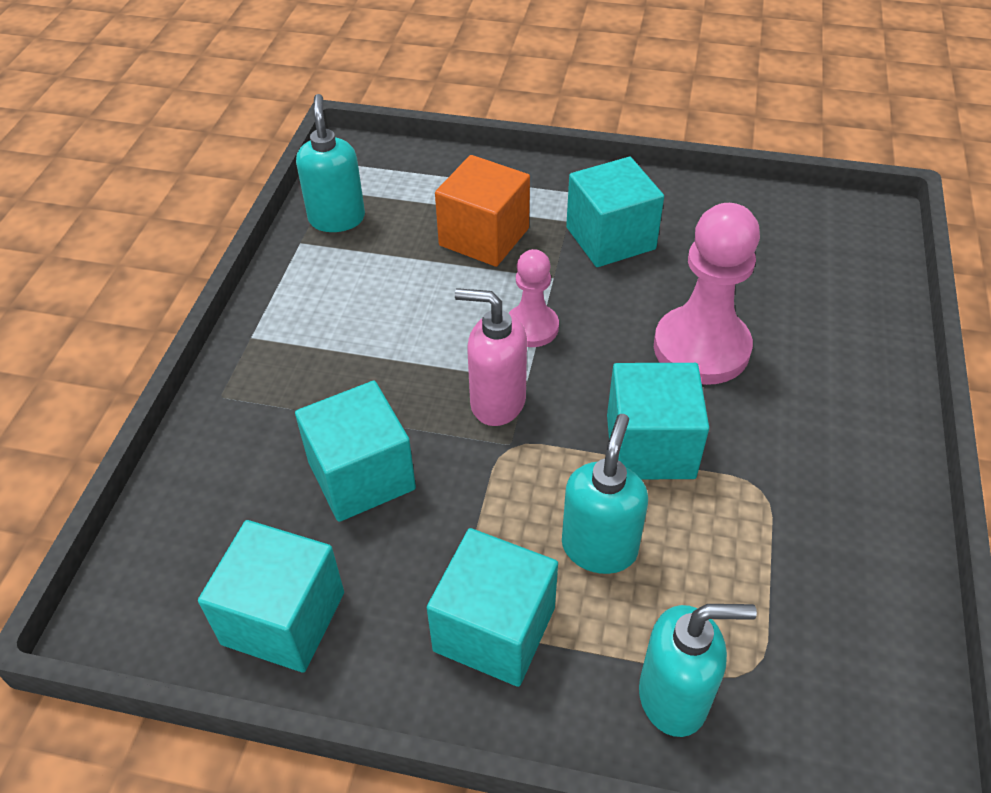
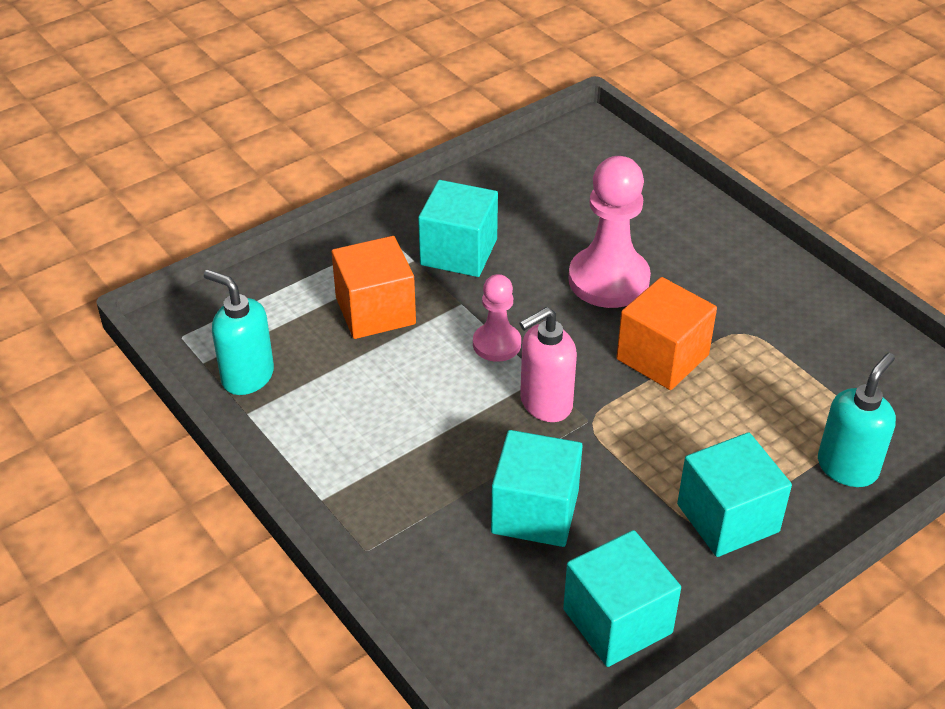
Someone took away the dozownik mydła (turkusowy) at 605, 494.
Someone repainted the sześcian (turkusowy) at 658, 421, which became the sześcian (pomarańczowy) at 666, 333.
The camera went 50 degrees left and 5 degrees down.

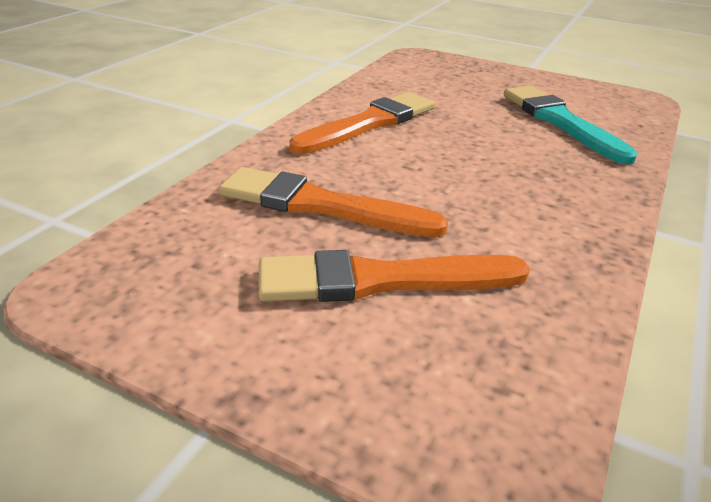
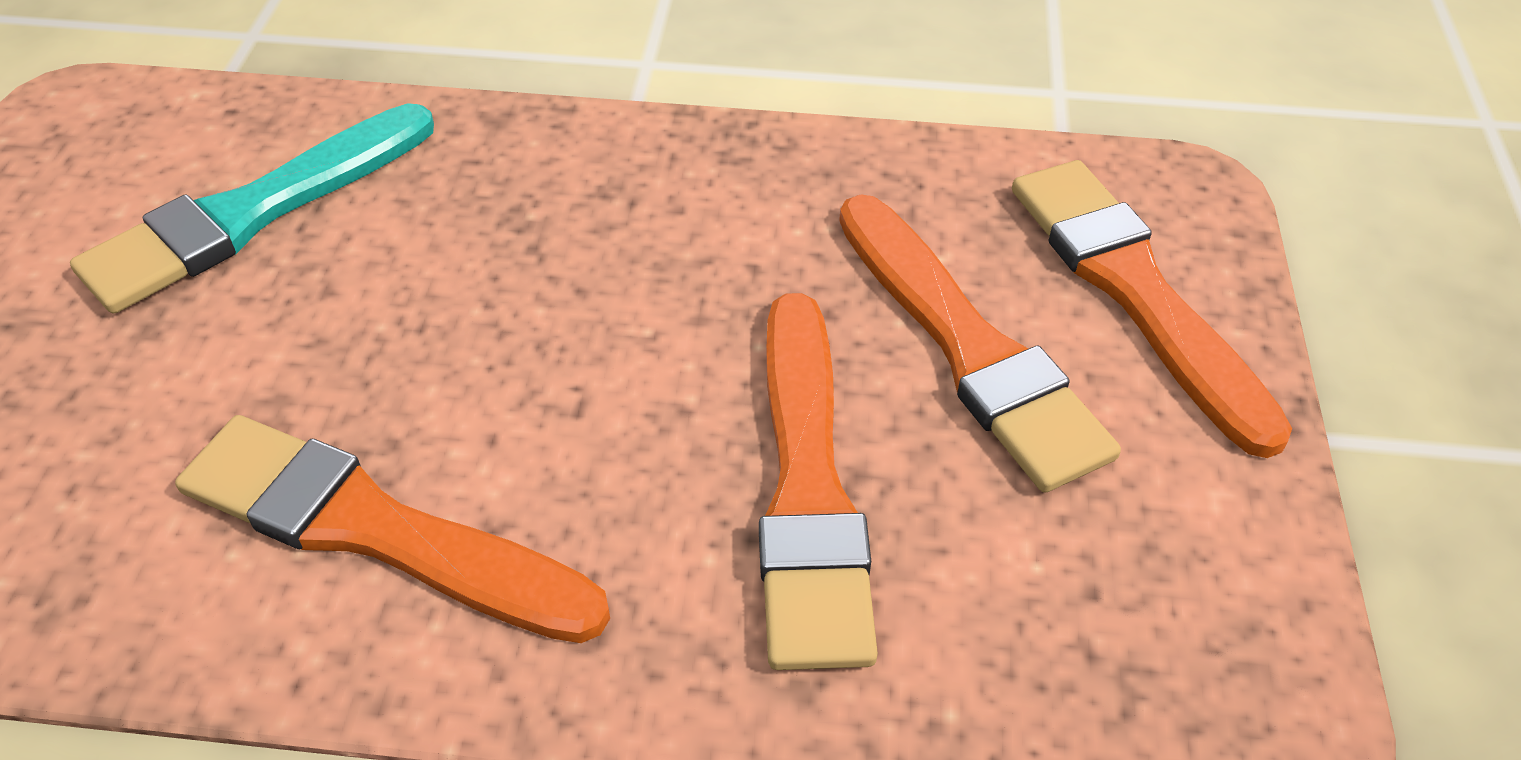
Someone put down the pędzel (pomarańczowy) at 1152, 309.
The camera went 110 degrees left and 15 degrees up.

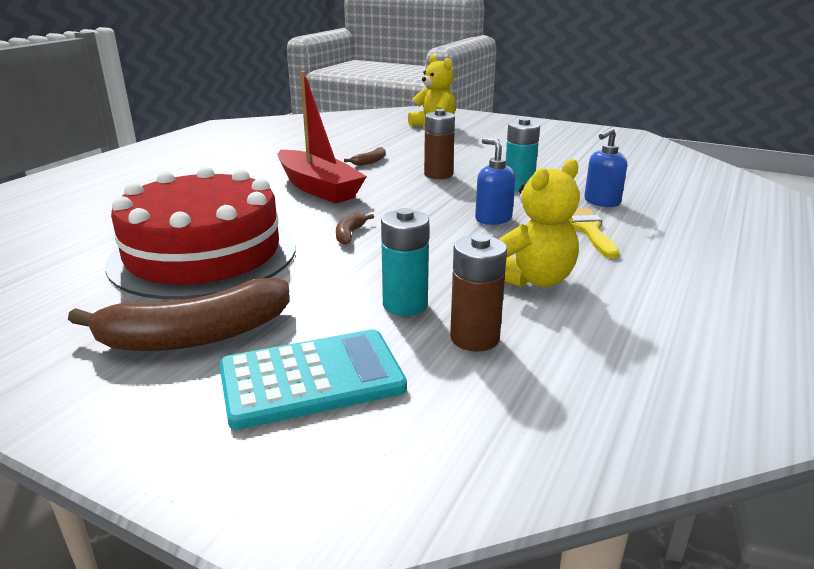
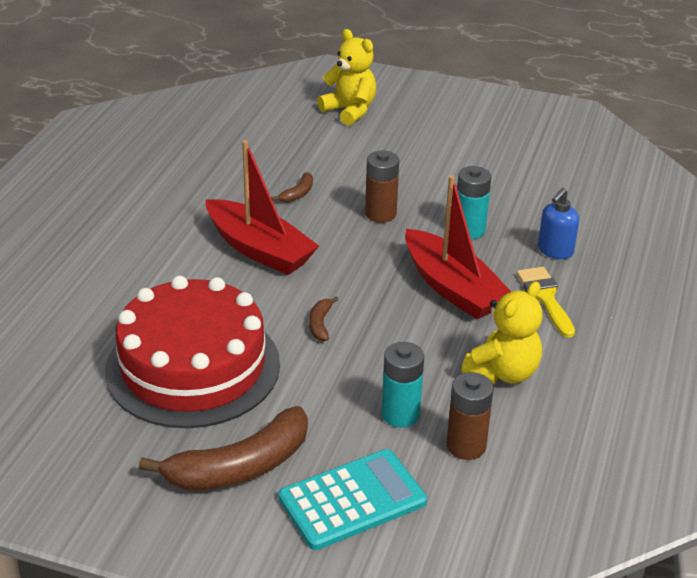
Someone swapped the dozownik mydła (niebieski) at 495, 181 for the łódka (czerwony) at 458, 247.
The camera went 10 degrees left and 10 degrees up.

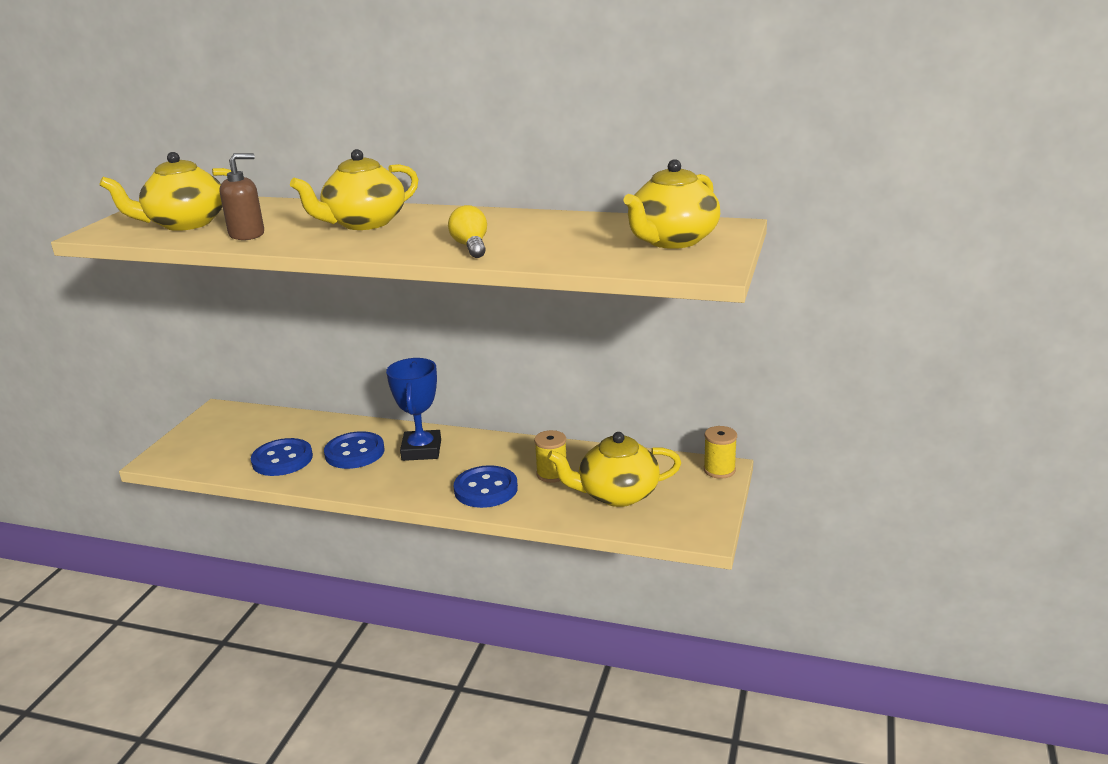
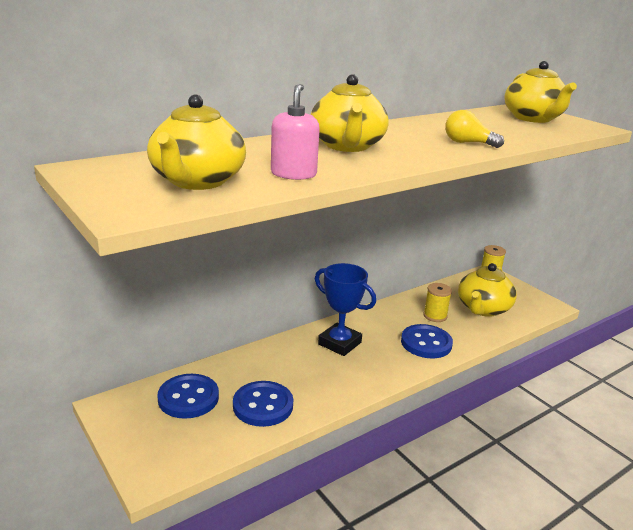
Someone repainted the dozownik mydła (brązowy) at 242, 196, which became the dozownik mydła (różowy) at 295, 132.
Someone carried the guzik (niebieski) from 354, 450 to 188, 396.
The camera went 55 degrees left and 0 degrees up.

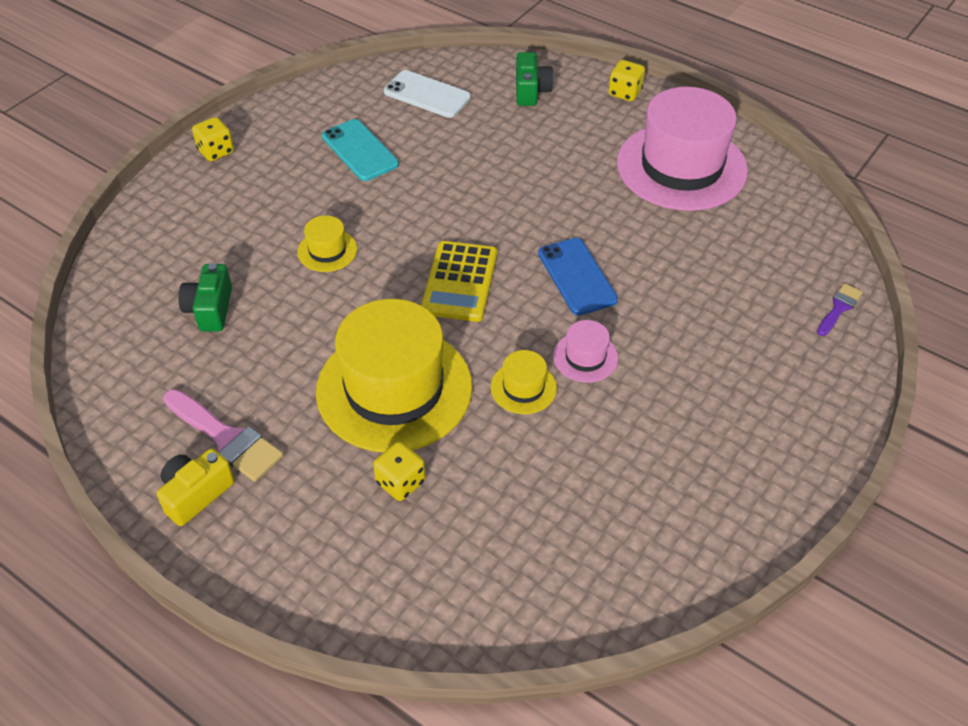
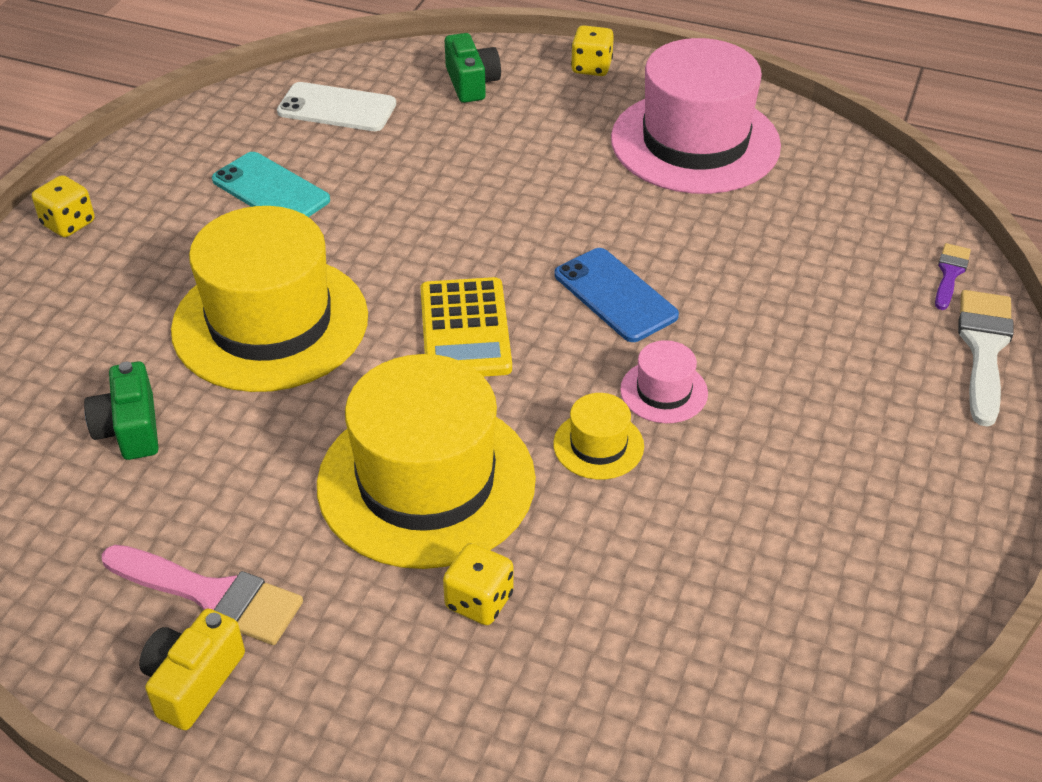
Someone scaled the kapelusz (żółty) at 327, 243 by 2.35.
Someone put down the pędzel (biały) at 986, 358.
The camera went 15 degrees left and 5 degrees down.

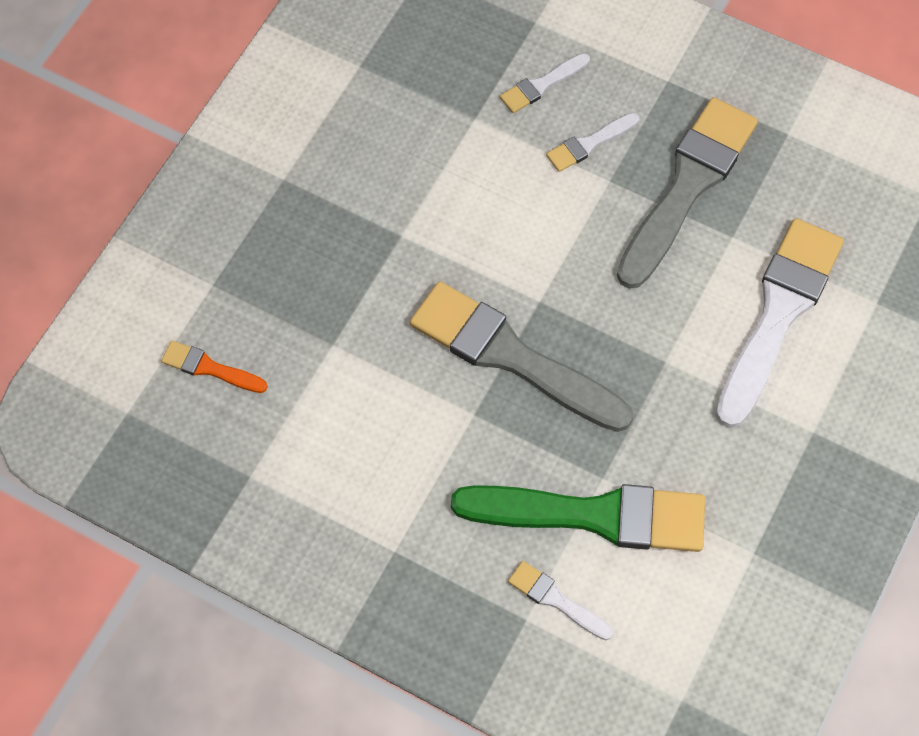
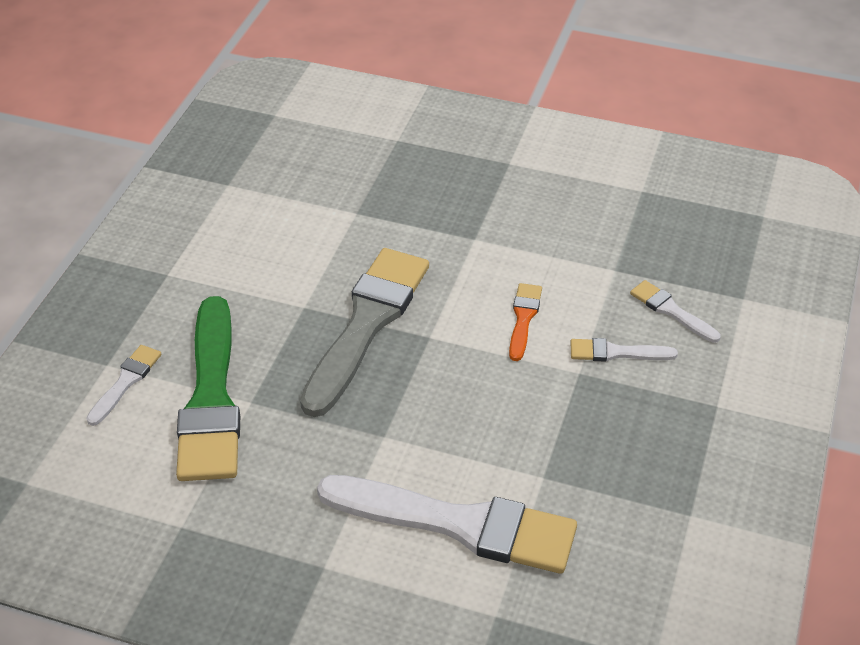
Someone carried the pędzel (pomarańczowy) from 214, 366 to 525, 322.
Someone rotated the pędzel (biały) at 592, 142 by 45 degrees counterclockwise.
Someone took away the pędzel (szary) at 687, 193.
The camera went 80 degrees right and 20 degrees down.

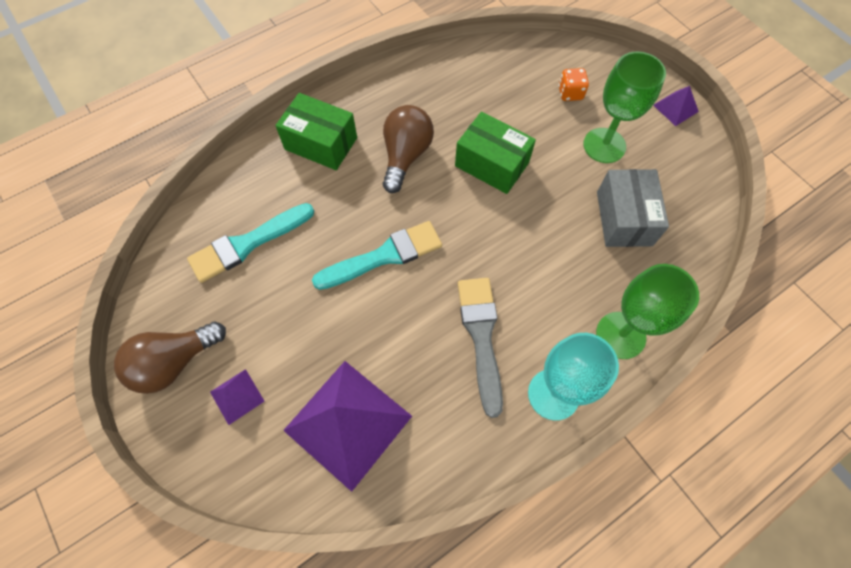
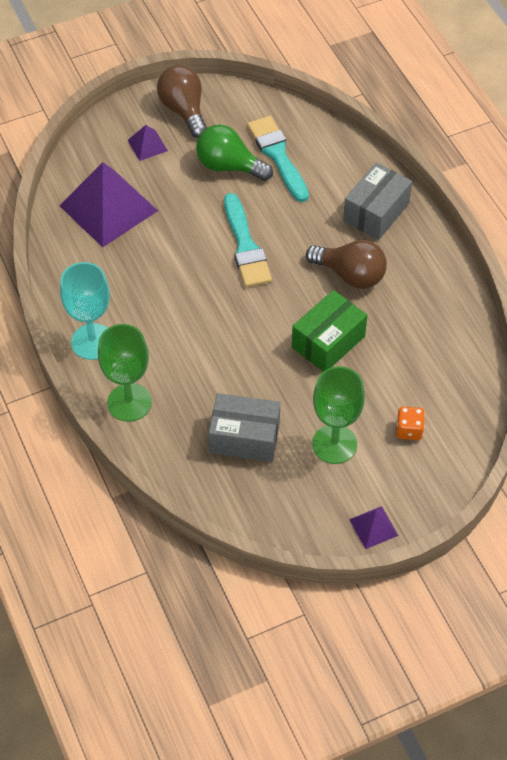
Someone repainted the pudełko (zielony) at 316, 131, which became the pudełko (szary) at 377, 201.
Someone took away the pędzel (szary) at 480, 348.
Someone put down the żarówka (zielony) at 234, 152.
The camera went 100 degrees right and 10 degrees down.

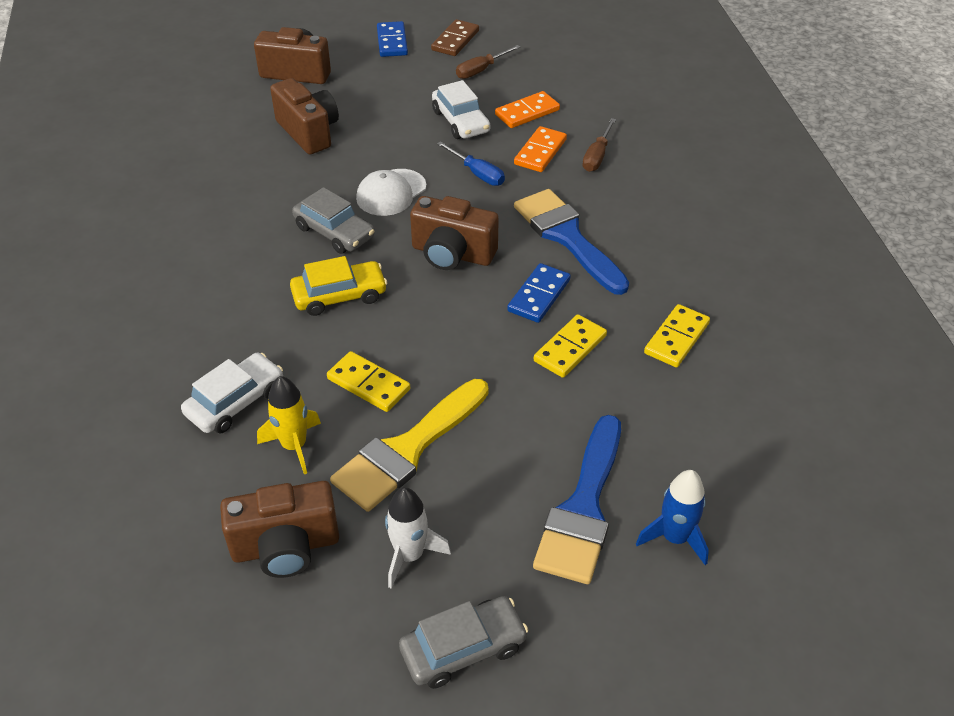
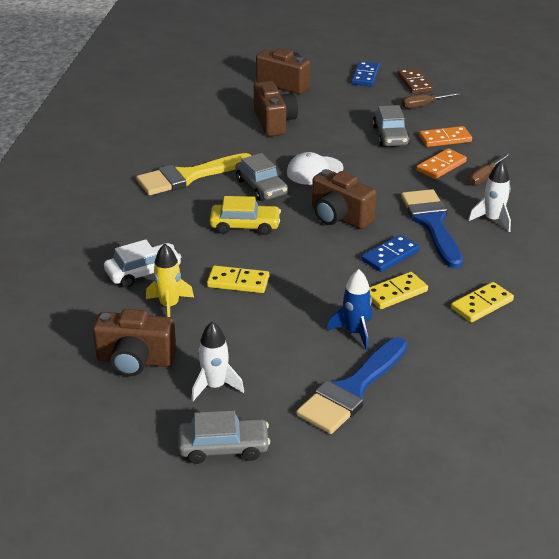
Someone rotated the kostka domina (żółty) at 368, 381 by 45 degrees counterclockwise.
Someone carried the pędzel (żółty) from 409, 445 to 193, 174.
Someone rotated the kostka domina (brązowy) at 455, 37 by 60 degrees counterclockwise.
Someone repainted the samochód (biały) at 461, 109, which became the samochód (szary) at 391, 125.
Someone took away the śrubokręt (niebieski) at 471, 163.
Someone carried the rakieta (niebieski) from 672, 517 to 349, 309.
Someone put down the rakieta (biały) at 489, 196.
The camera went 20 degrees right and 10 degrees down.

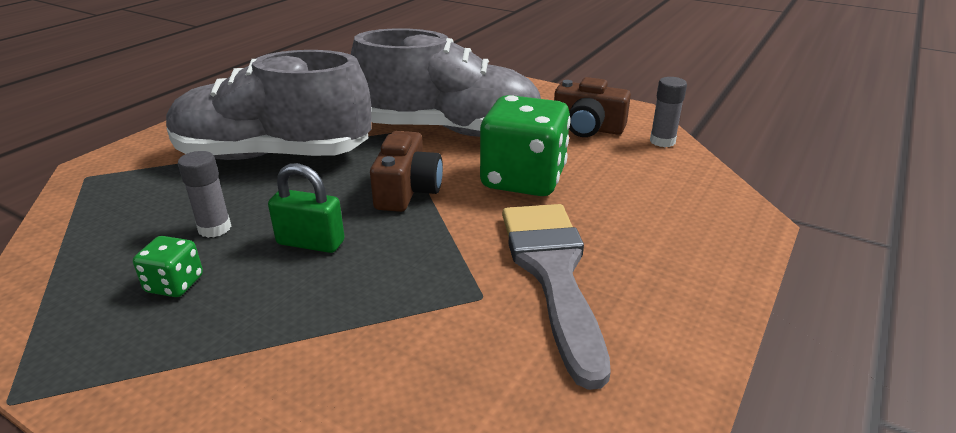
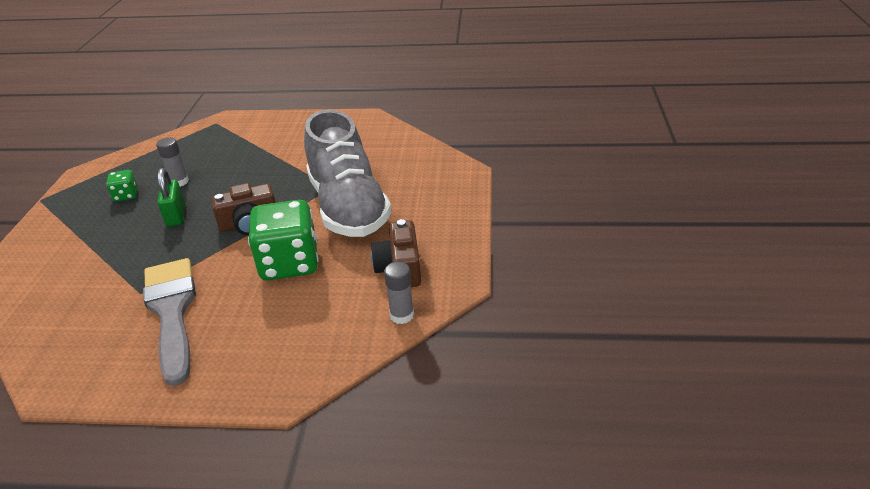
Someone took away the but (szary) at 269, 105.
Someone rotated the pędzel (szary) at 556, 297 by 75 degrees counterclockwise.
The camera went 65 degrees right and 5 degrees up.

